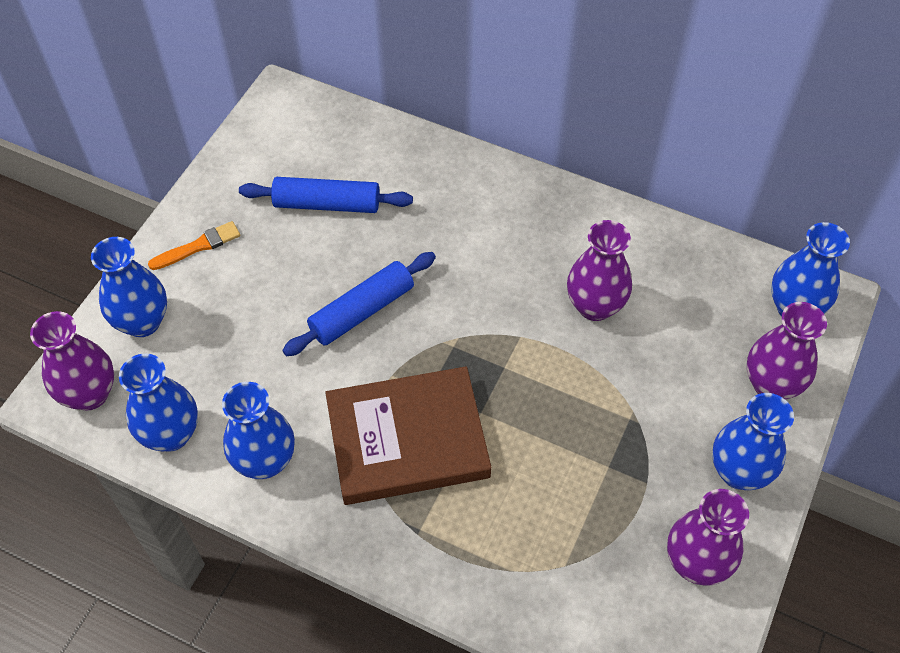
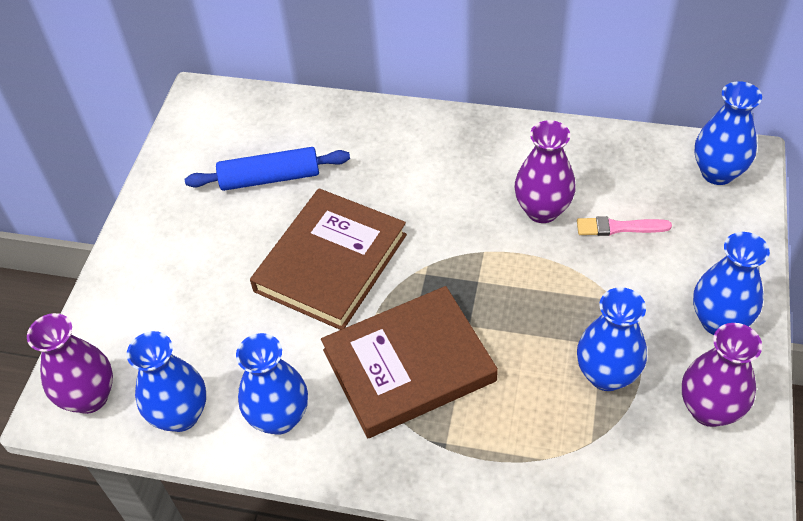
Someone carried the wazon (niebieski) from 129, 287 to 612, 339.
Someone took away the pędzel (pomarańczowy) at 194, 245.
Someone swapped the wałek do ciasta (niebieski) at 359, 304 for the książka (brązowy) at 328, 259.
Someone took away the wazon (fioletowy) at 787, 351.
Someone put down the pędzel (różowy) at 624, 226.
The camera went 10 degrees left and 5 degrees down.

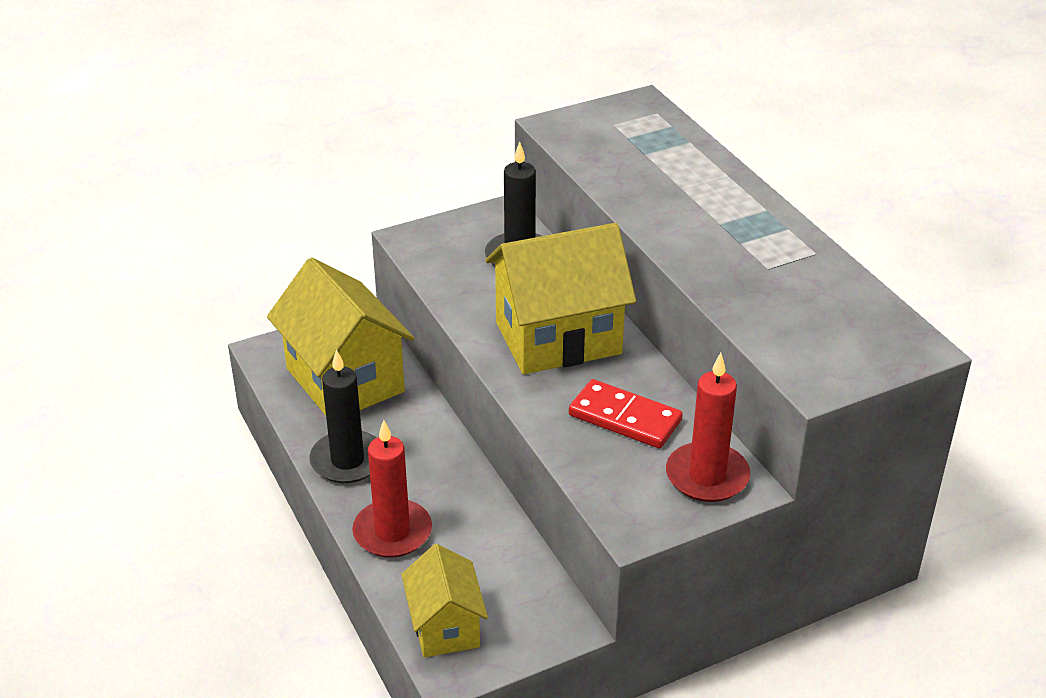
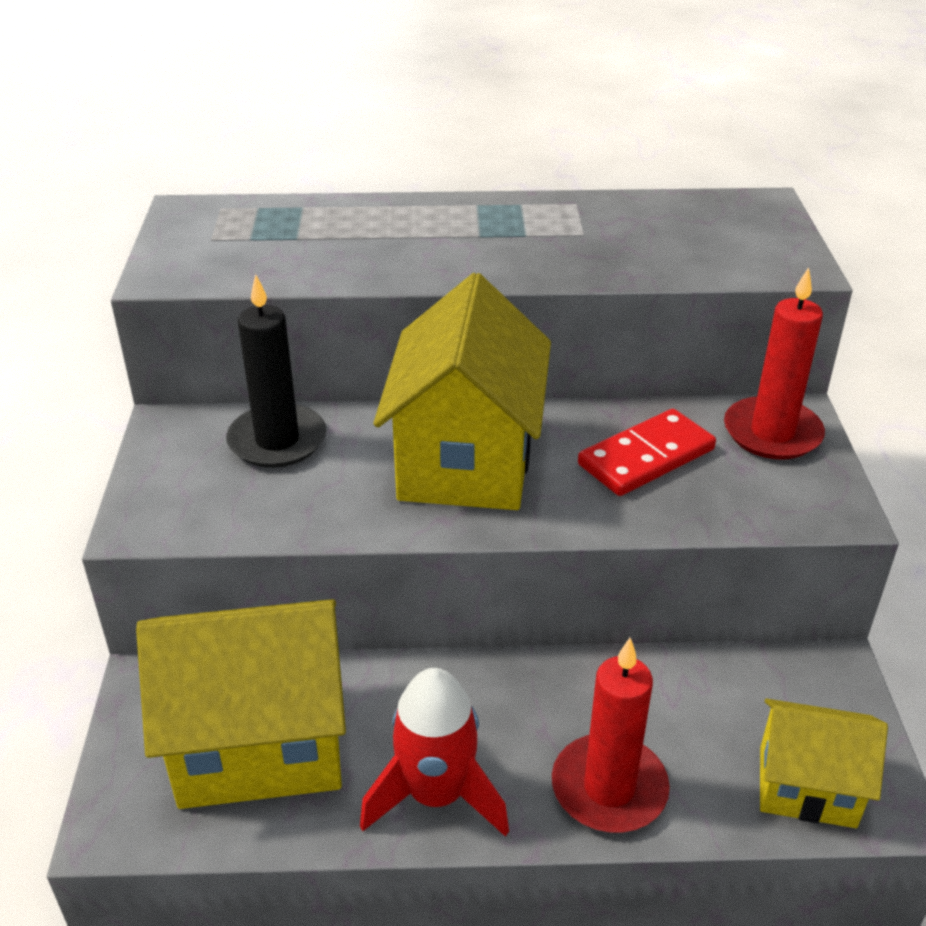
Someone swapped the świeca (czarny) at 342, 416 for the rakieta (czerwony) at 434, 752.
The camera went 65 degrees left and 0 degrees up.

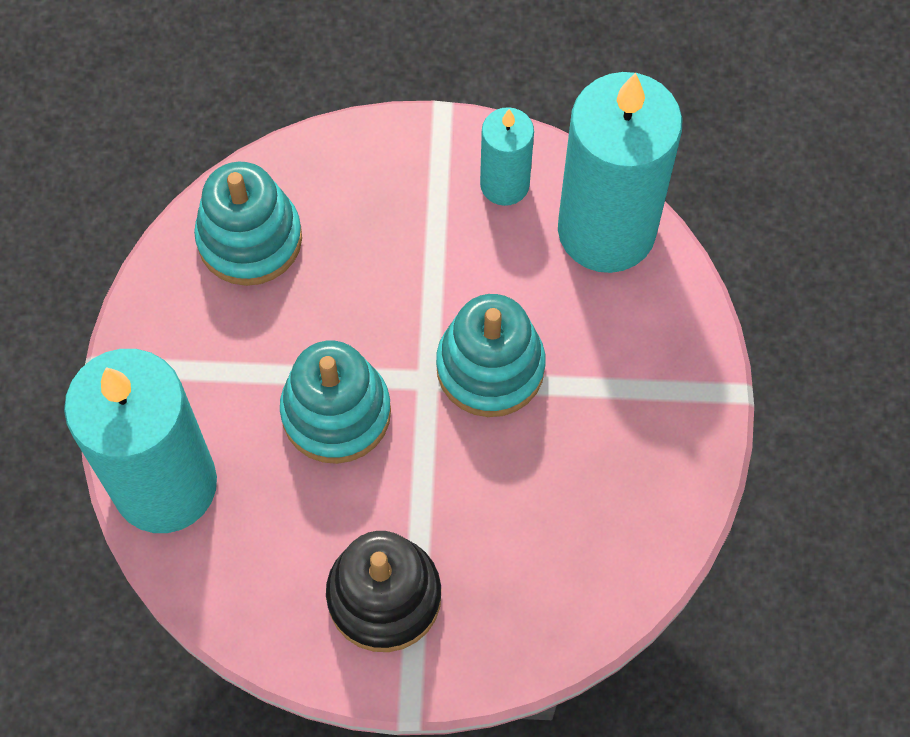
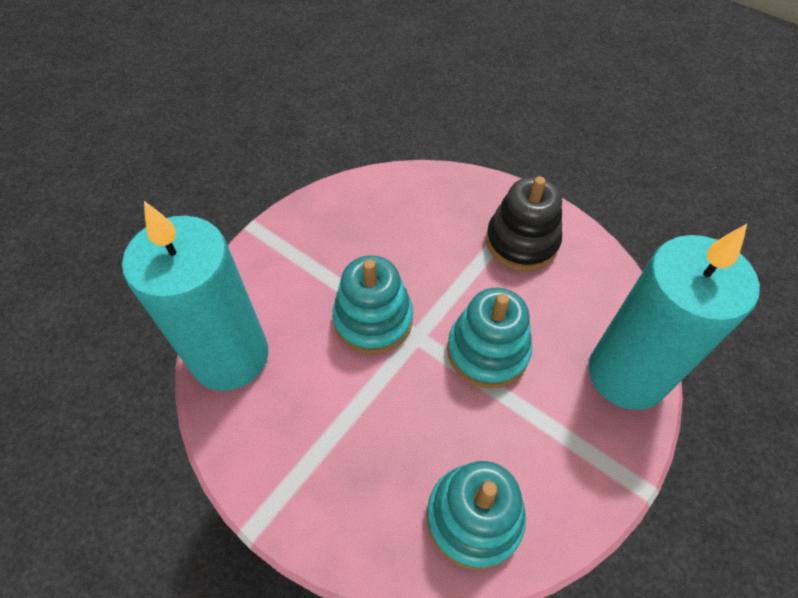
Someone took away the świeca (turkusowy) at 507, 156.
The camera went 145 degrees left and 10 degrees down.

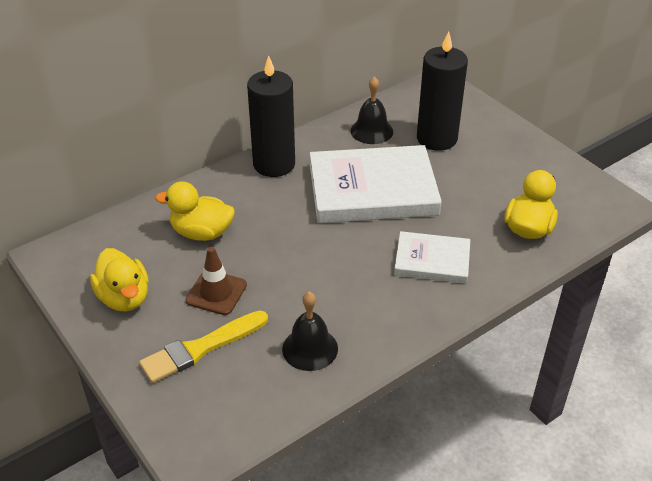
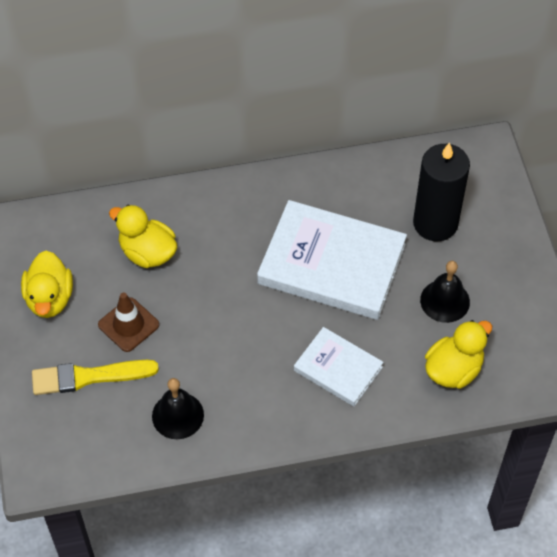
Someone took away the świeca (czarny) at 271, 116.
Someone carried the dzwonek (czarny) from 371, 110 to 445, 292.
The camera went 25 degrees right and 15 degrees up.

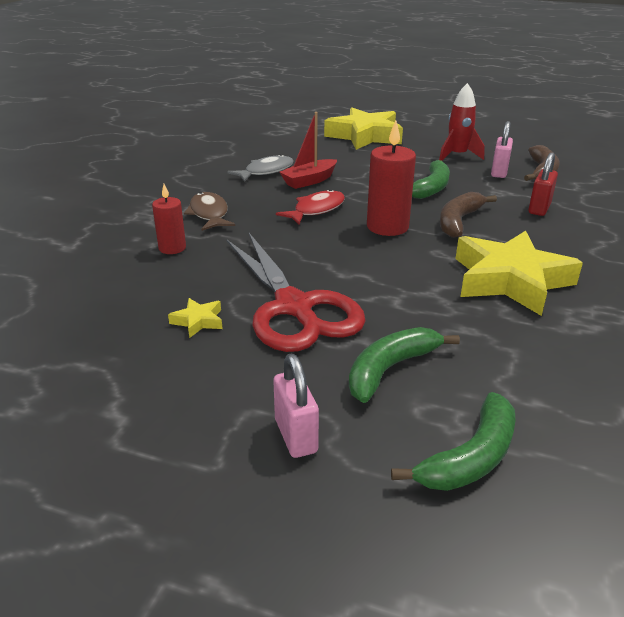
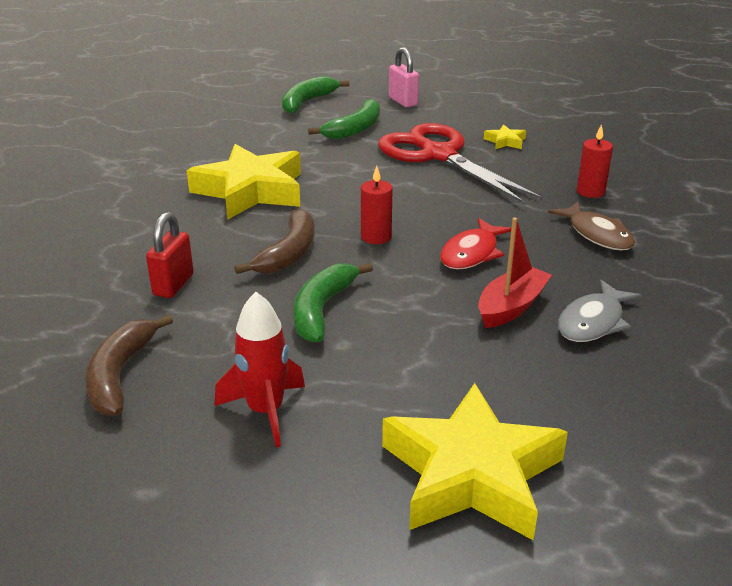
Someone scaled the świeca (czerwony) at 391, 178 by 0.61.
Someone took away the kłódka (różowy) at 502, 149.
The camera went 170 degrees right and 0 degrees up.

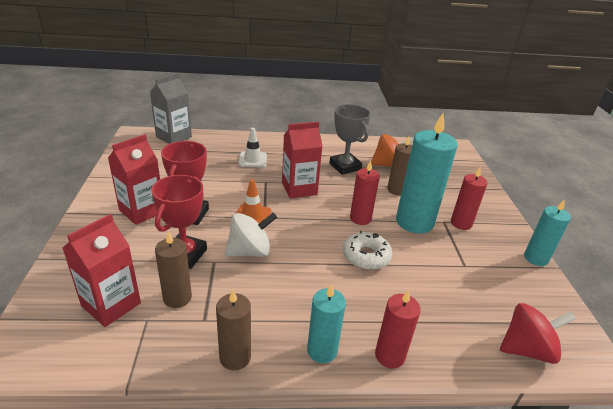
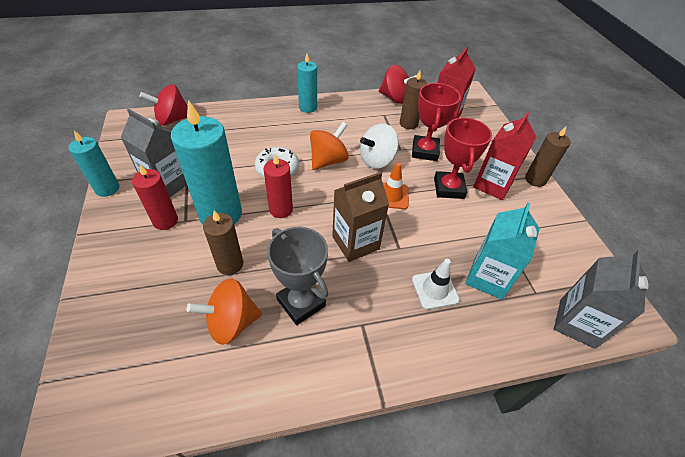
Someone carried the świeca (brązowy) from 233, 330 to 548, 157.
Someone repainted the karton mleka (czerwony) at 302, 160, which became the karton mleka (brązowy) at 360, 217.
Someone took away the świeca (czerwony) at 398, 329.
Someone put down the karton mleka (szary) at 154, 153.
Someone put down the bączek (pomarańczowy) at 329, 146.
Someone put down the bączek (czerwony) at 398, 84.
Someone put down the karton mleka (turkusowy) at 502, 251.
The camera went 170 degrees right and 15 degrees up.

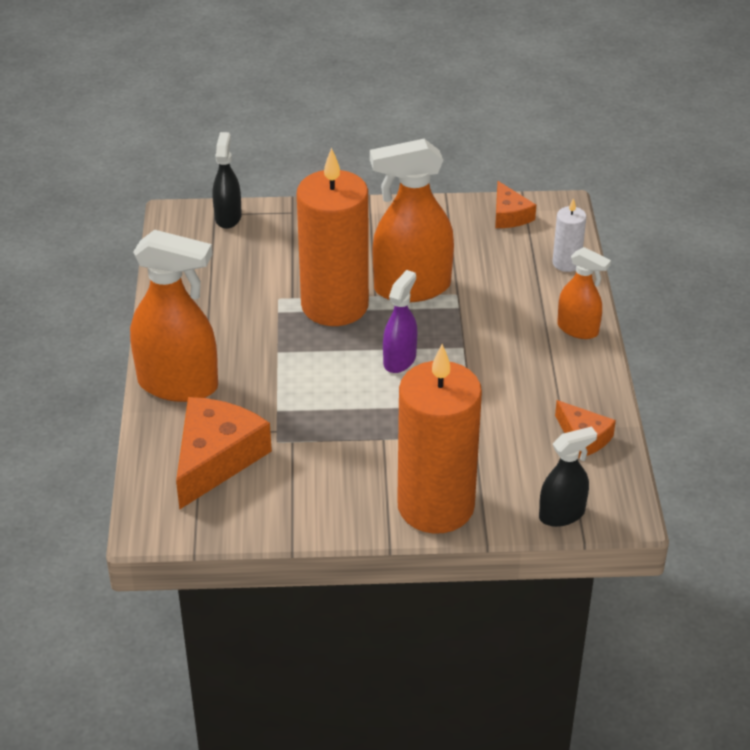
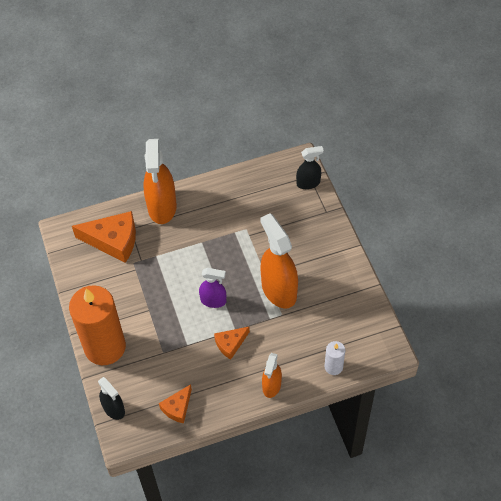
Someone took away the świeca (pomarańczowy) at 333, 236.
Someone carried the ser (pomarańczowy) from 515, 204 to 232, 343.
The camera went 75 degrees right and 15 degrees up.

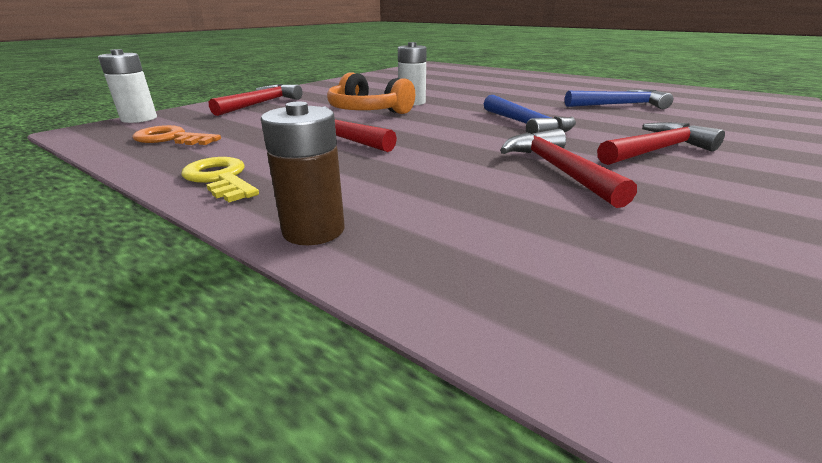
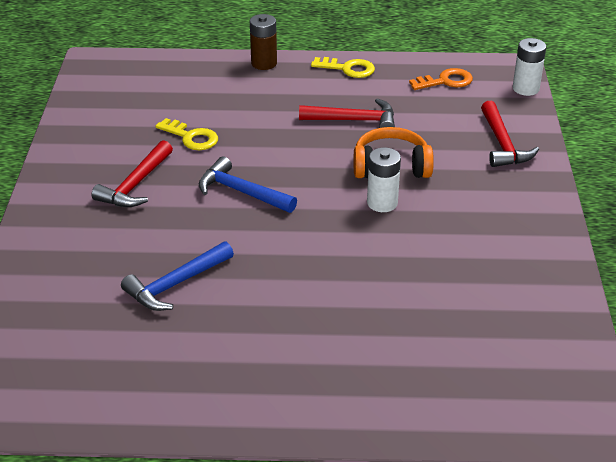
Someone swapped the młotek (czerwony) at 568, 168 for the klucz (żółty) at 186, 134.
The camera went 145 degrees right and 10 degrees up.

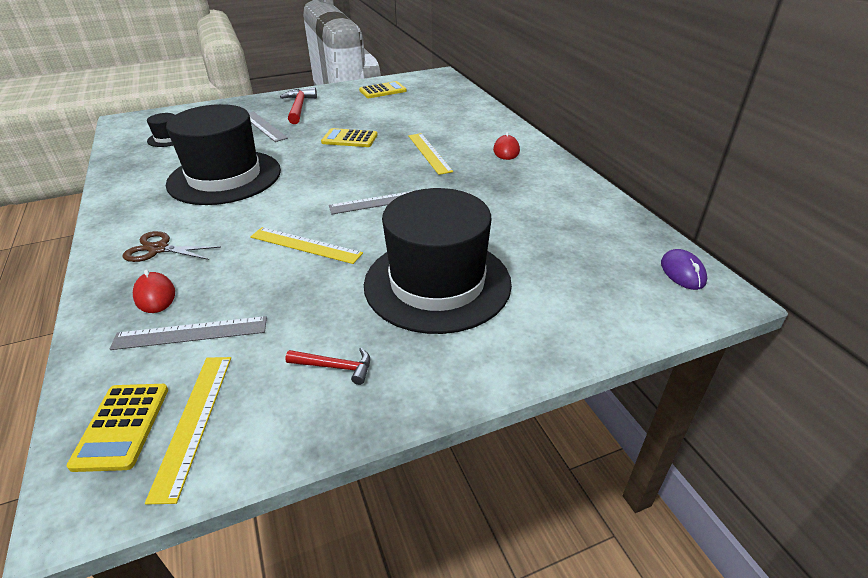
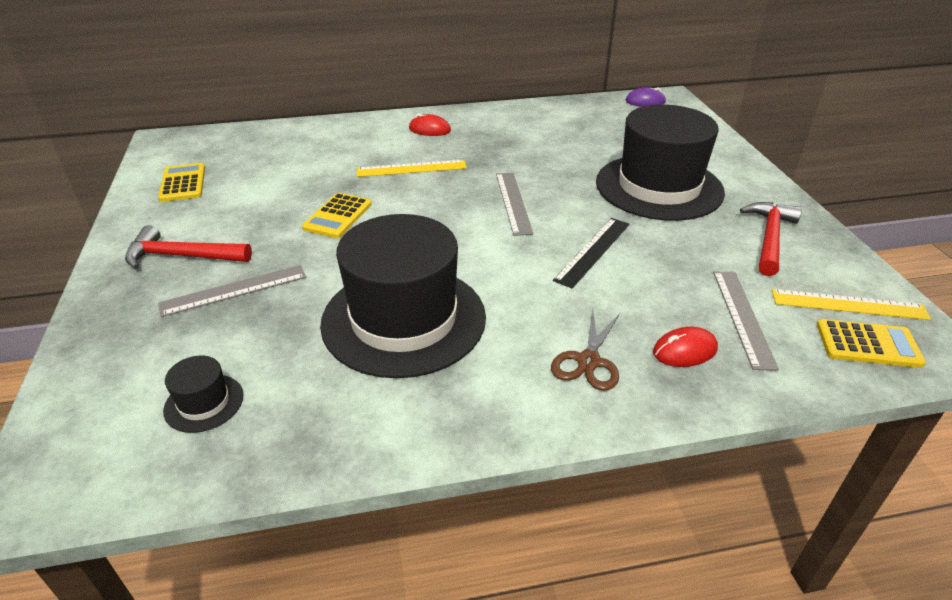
Someone repainted the linijka (żółty) at 306, 245, which became the linijka (czarny) at 591, 253.
Someone scaled the młotek (czerwony) at 327, 366 by 1.71.
The camera went 80 degrees left and 0 degrees up.

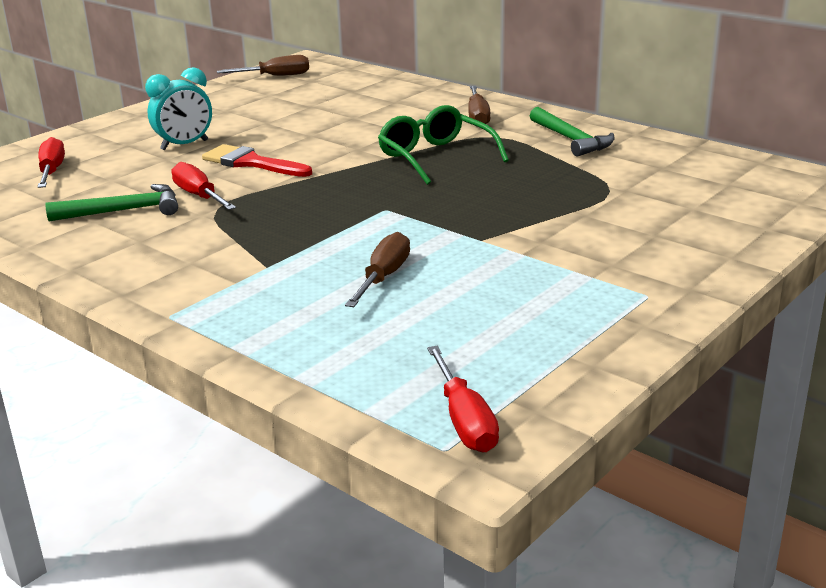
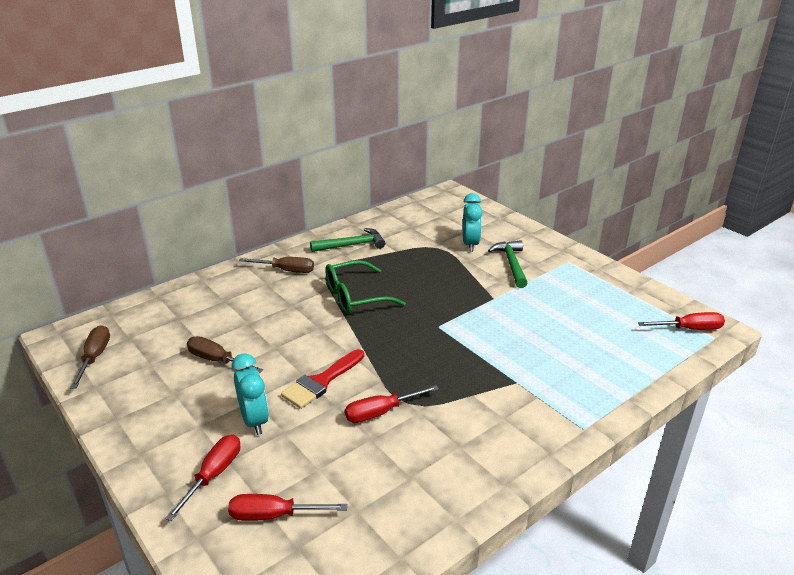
Someone carried the młotek (zielony) from 111, 202 to 507, 264.
Someone carried the śrubokręt (brązowy) from 377, 269 to 225, 354.
Someone put down the śrubokręt (czerwony) at 202, 478.
Someone put down the budzik (turkusowy) at 473, 222.
The camera went 80 degrees left and 5 degrees up.

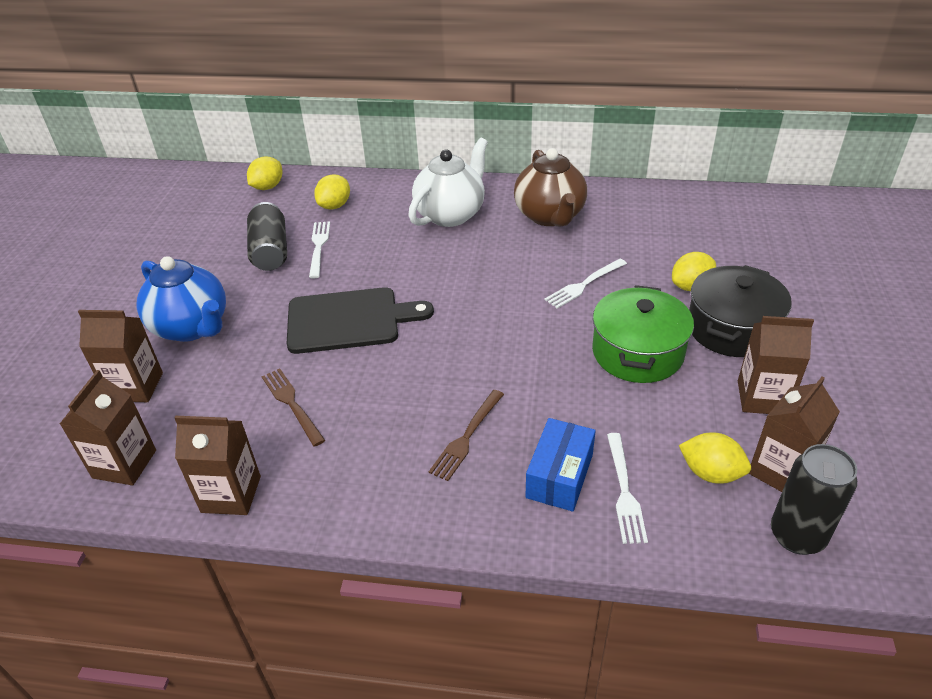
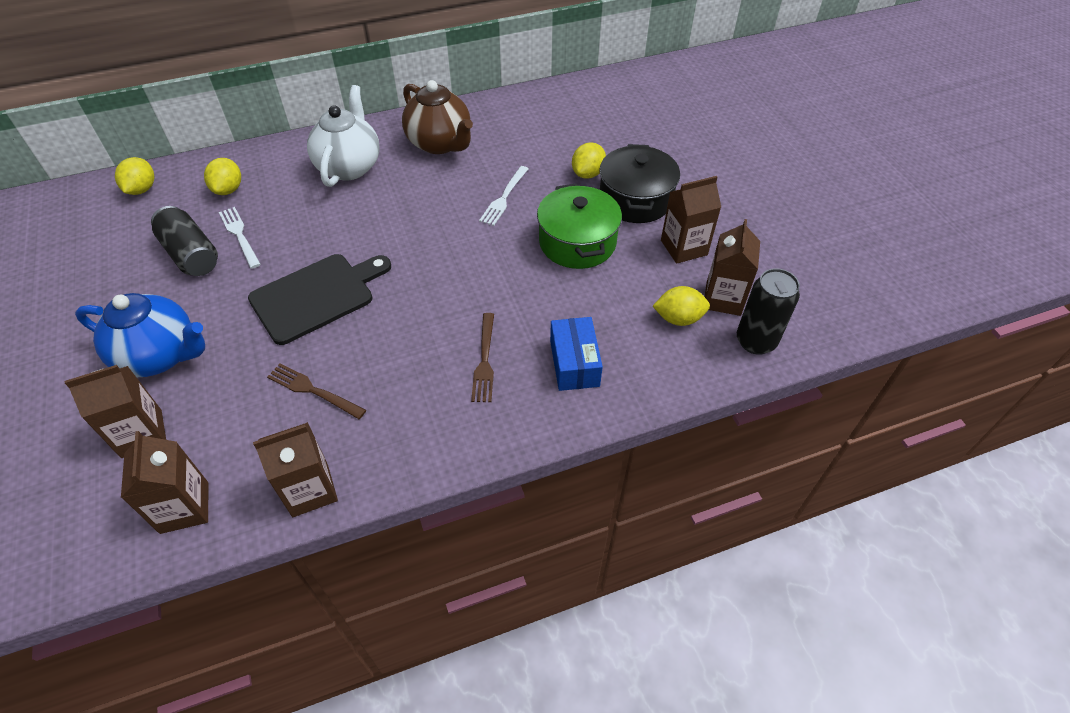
Someone took away the widelec (biały) at 627, 488.
The camera went 30 degrees left and 10 degrees up.

